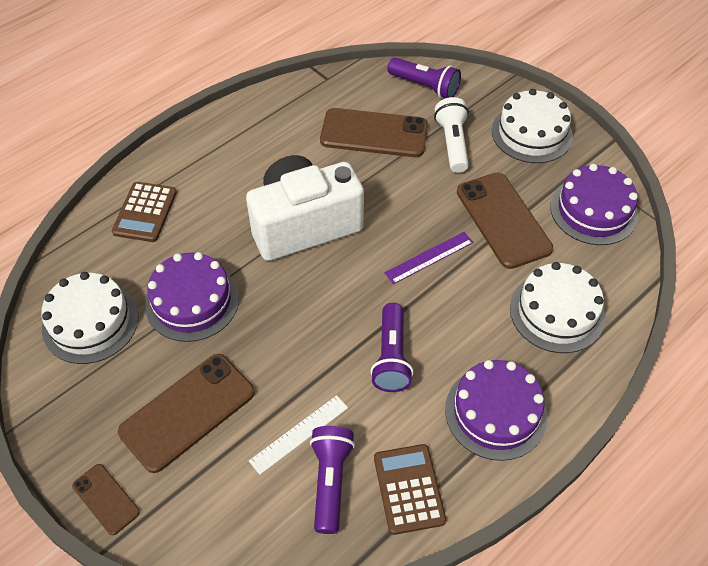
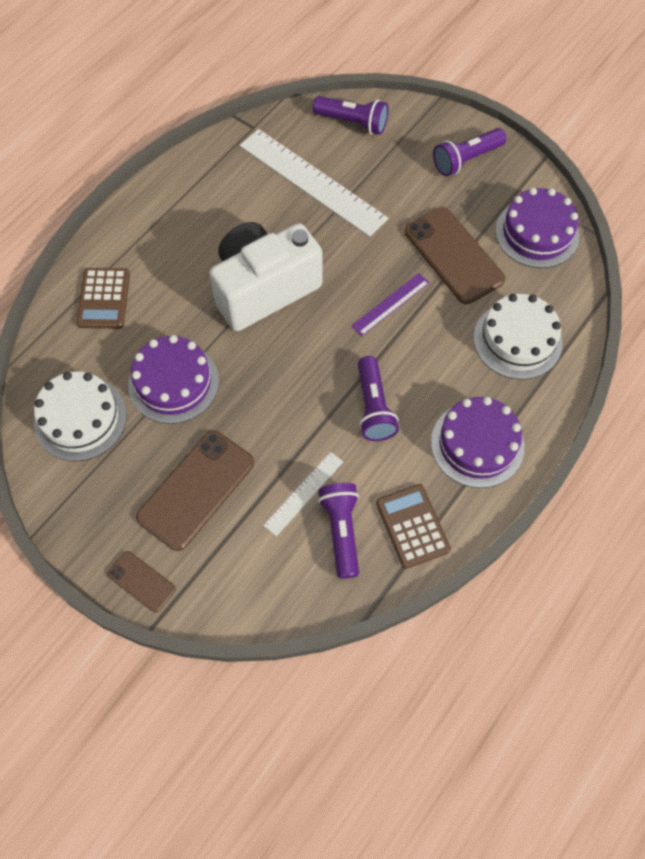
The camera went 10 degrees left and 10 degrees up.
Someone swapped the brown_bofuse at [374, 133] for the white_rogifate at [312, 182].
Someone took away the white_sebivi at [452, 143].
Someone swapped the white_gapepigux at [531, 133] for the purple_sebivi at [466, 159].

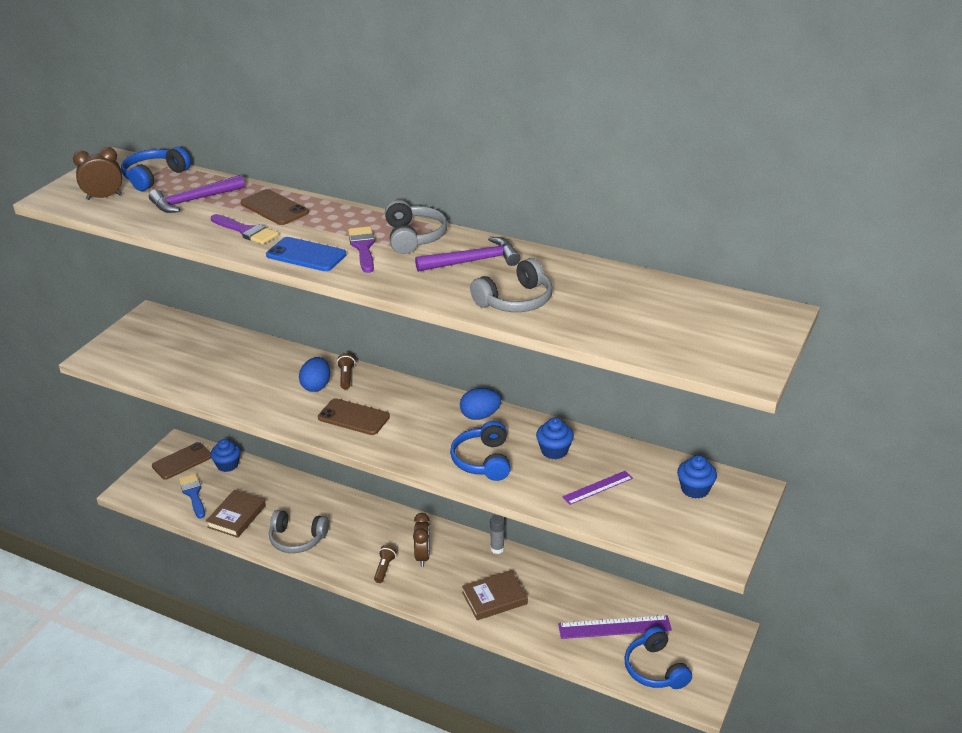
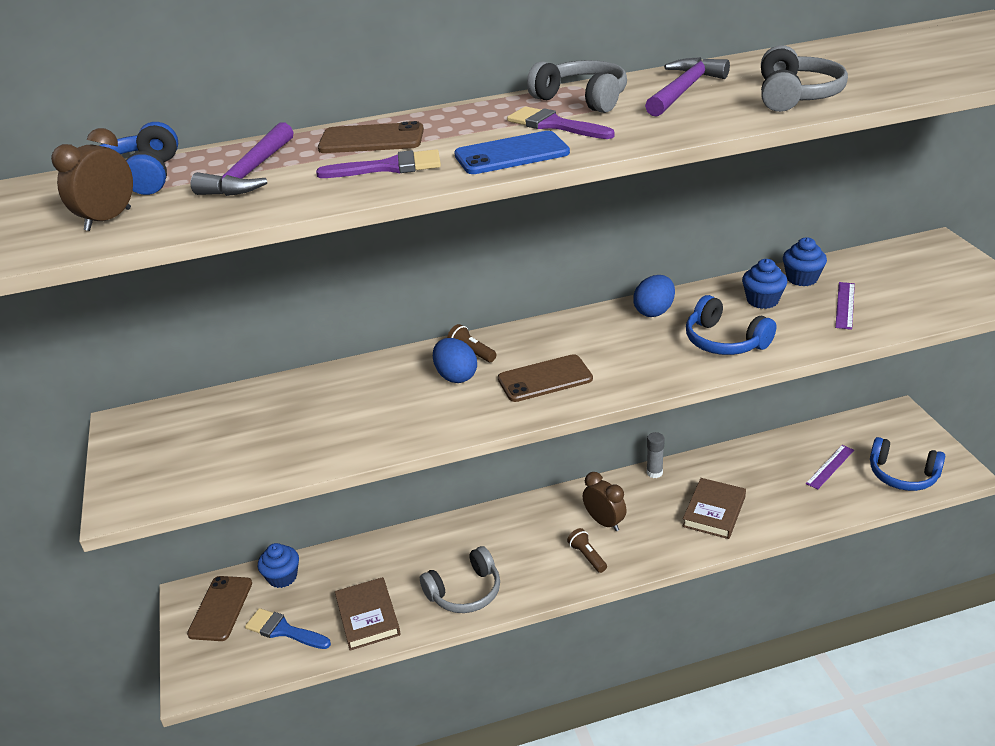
The camera went 40 degrees left and 0 degrees up.
Someone scaled the purple_rogifate at [614, 627] by 0.62.
Someone carried the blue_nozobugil from [695, 489] to [802, 278].

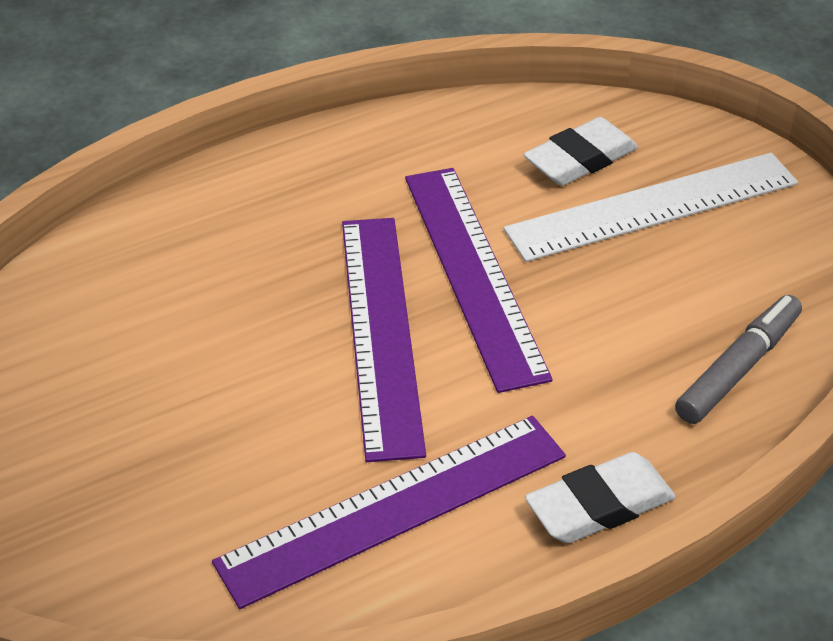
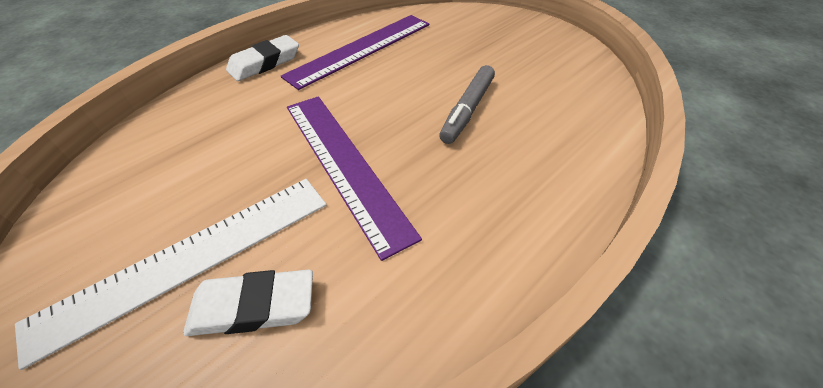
The camera went 165 degrees right and 5 degrees up.
Someone took away the purple_rogifate at [381, 332].
Someone rotated the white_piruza at [580, 159] by 45 degrees clockwise.
Someone carried the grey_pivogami from [738, 368] to [467, 110].

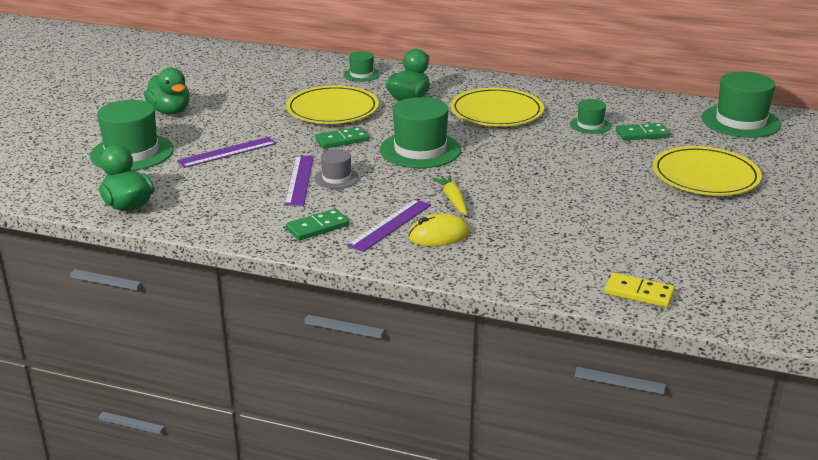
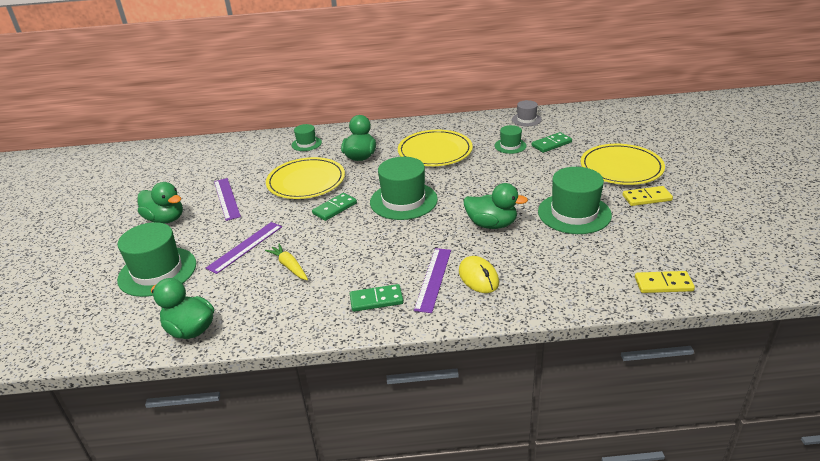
The camera went 20 degrees left and 5 degrees up.
Someone carried the purple_rogifate from [299, 180] to [226, 198].
Someone rotated the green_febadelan at [317, 227] by 45 degrees clockwise.
Someone carried the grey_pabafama from [336, 178] to [526, 119].
Someone rotated the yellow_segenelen at [438, 235] by 75 degrees counterclockwise.
Someone carried the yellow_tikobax from [453, 200] to [289, 266].
Someone carried the green_pabafama from [740, 121] to [574, 213].
Someone put down the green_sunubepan at [491, 224].
Someone put down the yellow_febadelan at [646, 198].

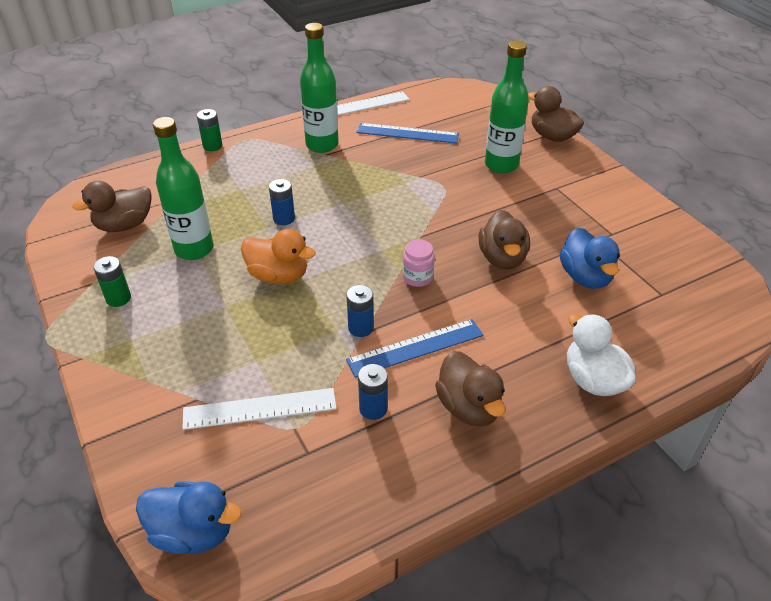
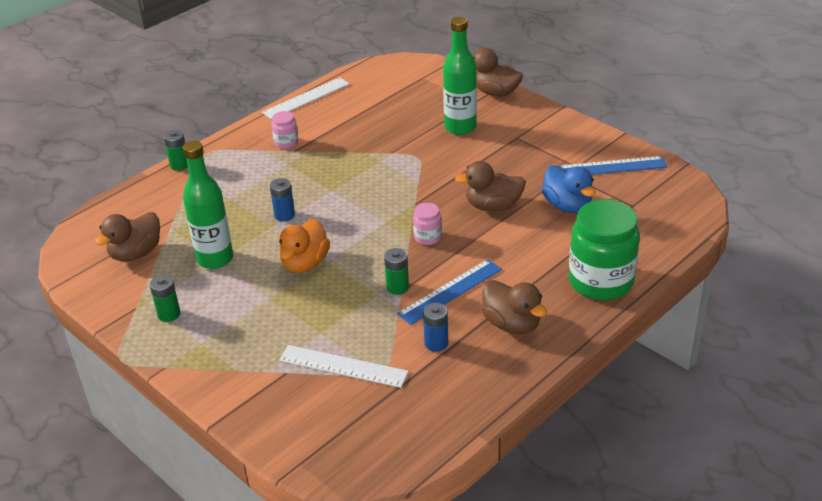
The camera went 15 degrees left and 5 degrees down.
Someone took away the blue_sunubepan at [193, 532].
Someone rotated the white_rogifate at [260, 409] by 45 degrees clockwise.
Someone rotated the orange_sunubepan at [278, 276] by 105 degrees clockwise.
Someone swapped the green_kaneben at [322, 145] for the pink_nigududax at [286, 143].
Someone repainted the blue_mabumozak at [361, 328], which became the green_mabumozak at [397, 287].
Someone carried the blue_rogifate from [407, 133] to [612, 167].
Someone rotated the brown_sunubepan at [502, 258] by 105 degrees clockwise.
Someone swapped the white_sunubepan at [593, 380] for the green_nigududax at [601, 281].

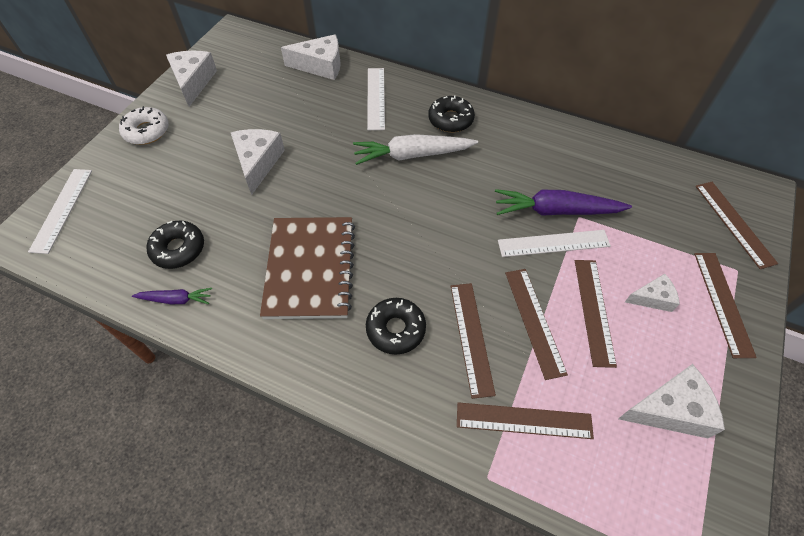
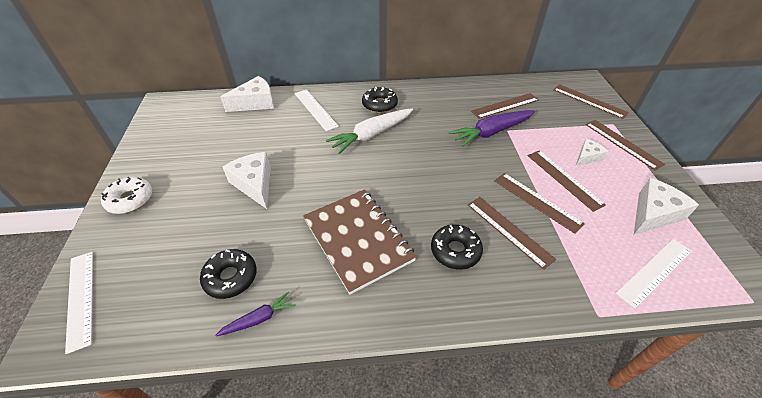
The camera went 30 degrees left and 10 degrees down.
Someone took away the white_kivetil at [193, 82].
Someone carried the brown_rogifate from [524, 421] to [505, 106].
Someone carried the white_rogifate from [553, 243] to [655, 271].

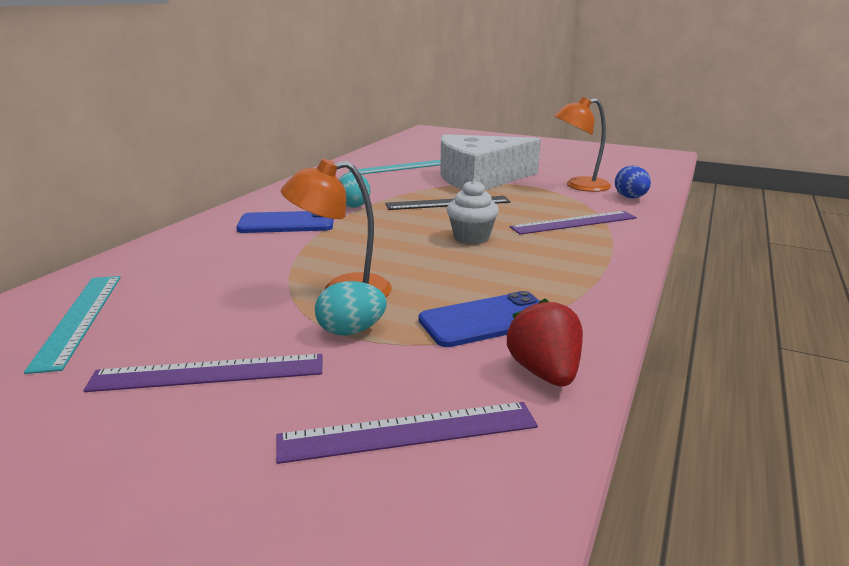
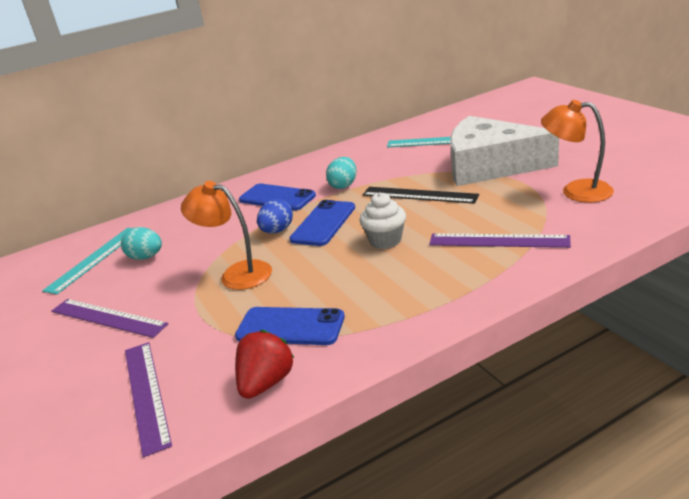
The camera went 40 degrees right and 5 degrees up.
Someone rotated the purple_rogifate at [408, 432] by 45 degrees clockwise.
Someone carried the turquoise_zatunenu from [351, 331] to [146, 257].
Someone carried the blue_zatunenu from [630, 198] to [277, 231].
Someone put down the blue_bofuse at [323, 223].

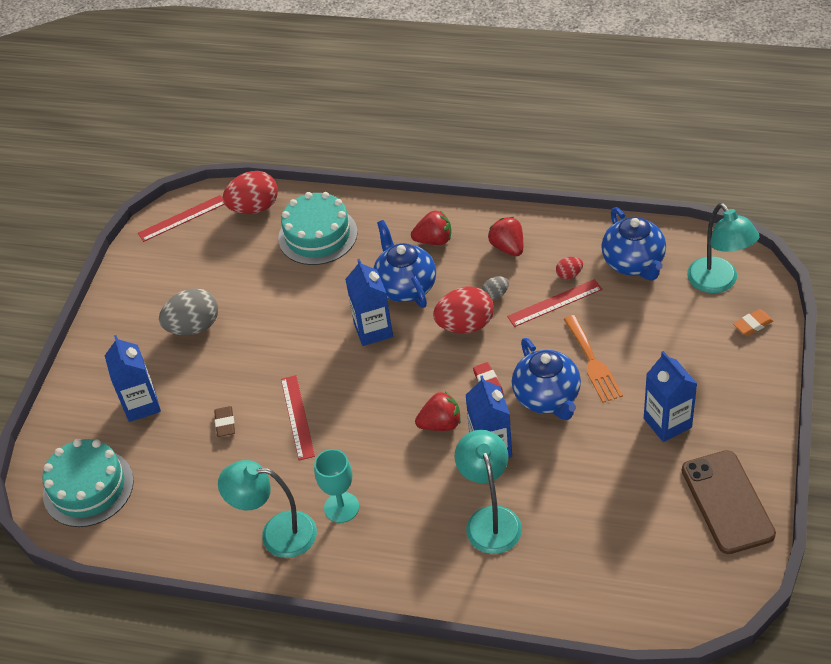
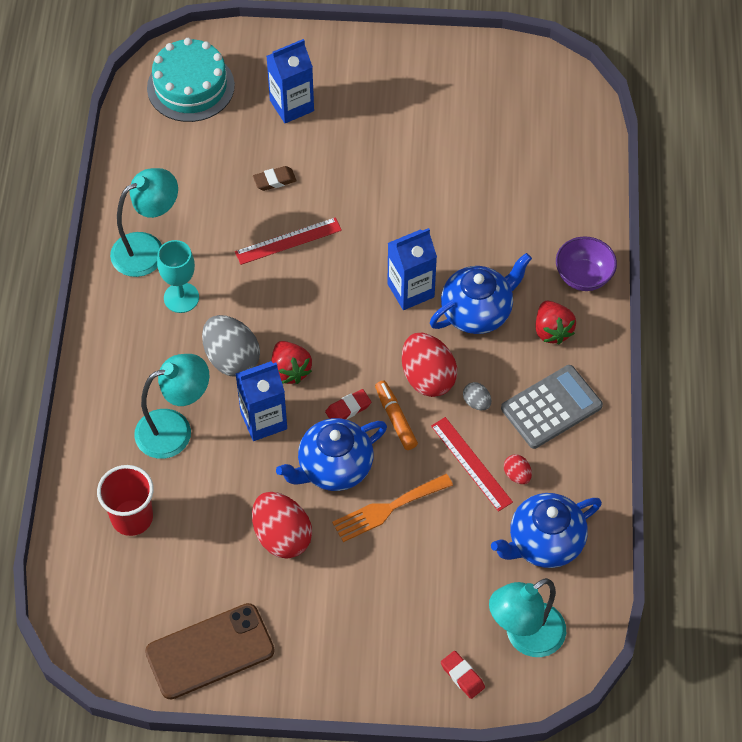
The camera went 75 degrees right and 10 degrees up.
Someone took away the red_rogifate at [182, 218].
Someone carried the grey_zatunenu from [194, 327] to [231, 358].
Someone rotated the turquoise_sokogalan at [277, 534] by 60 degrees clockwise.
Someone carried the red_zatunenu from [254, 208] to [282, 536].
Someone took away the turquoise_gapepigux at [317, 235].
Someone swapped the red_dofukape at [508, 247] for the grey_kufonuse at [551, 407].
Someone took away the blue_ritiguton at [667, 423].
Someone repainted the orange_piruza at [752, 325], which became the red_piruza at [462, 676].
Someone put down the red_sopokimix at [132, 517].
Someone put down the orange_pivogami at [395, 419].
Someone put down the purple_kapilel at [583, 276].

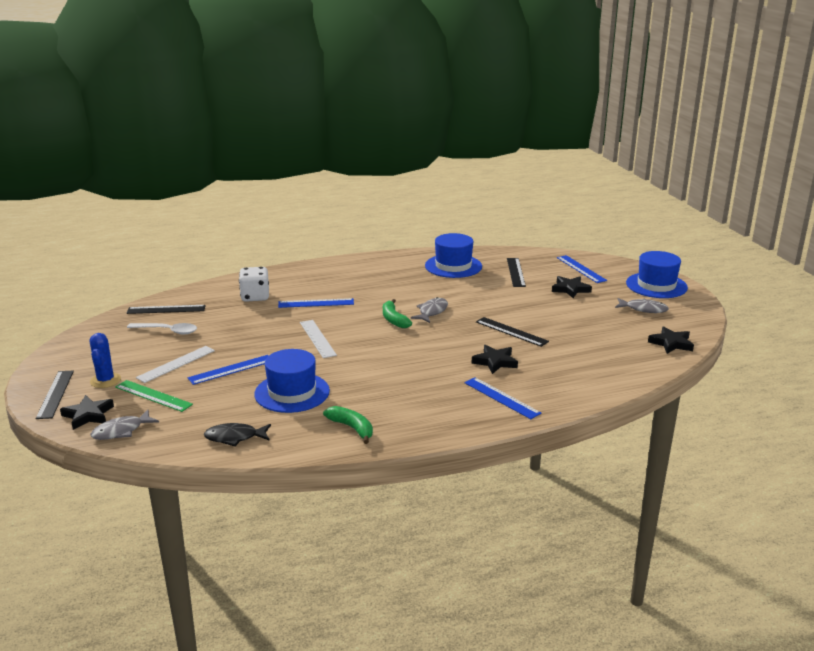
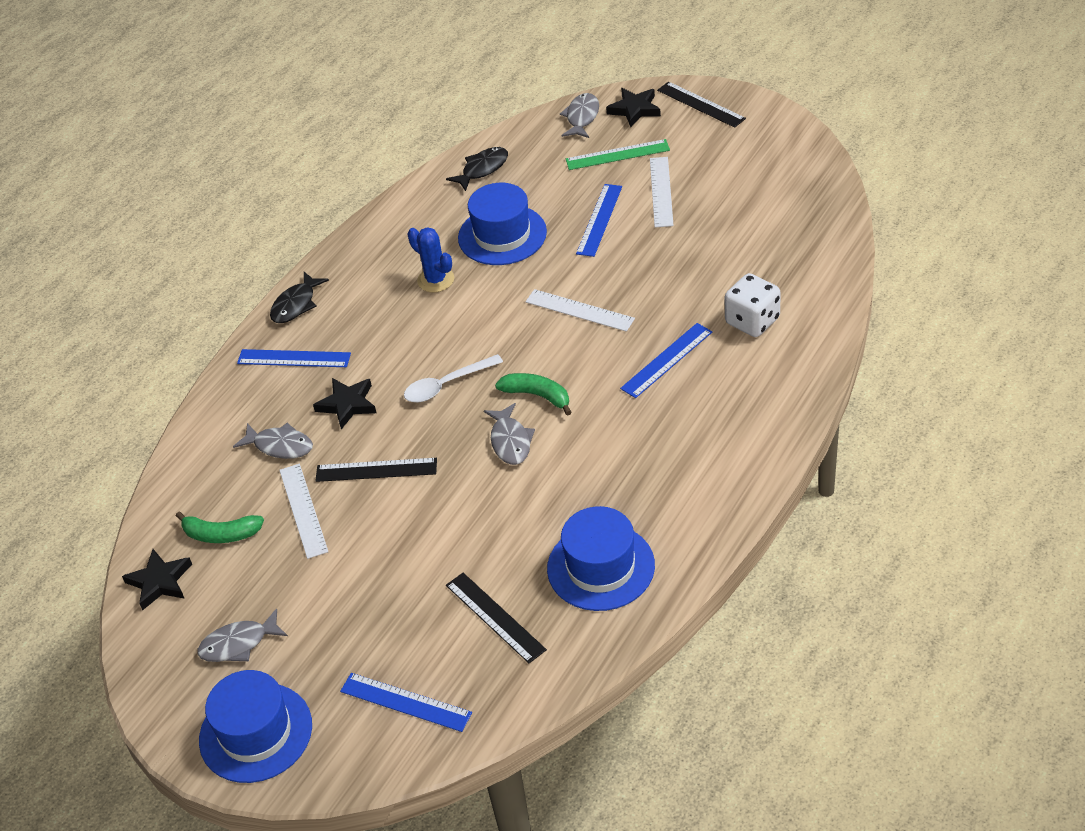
The camera went 145 degrees right and 20 degrees up.
Someone carried the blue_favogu from [105, 380] to [436, 280].
Someone took away the black_rogifate at [166, 309].
Someone carried the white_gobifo from [167, 331] to [446, 385].
Someone carried the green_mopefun from [352, 428] to [221, 534].
Someone took away the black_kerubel at [570, 289].
Someone put down the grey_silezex at [280, 446].
Someone put down the black_silezex at [296, 305].
Someone put down the white_rogifate at [303, 510].

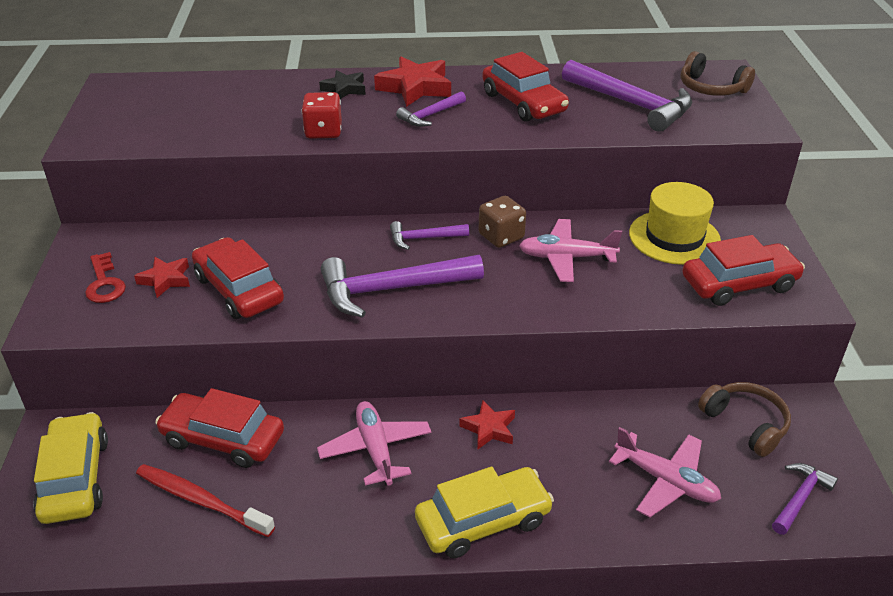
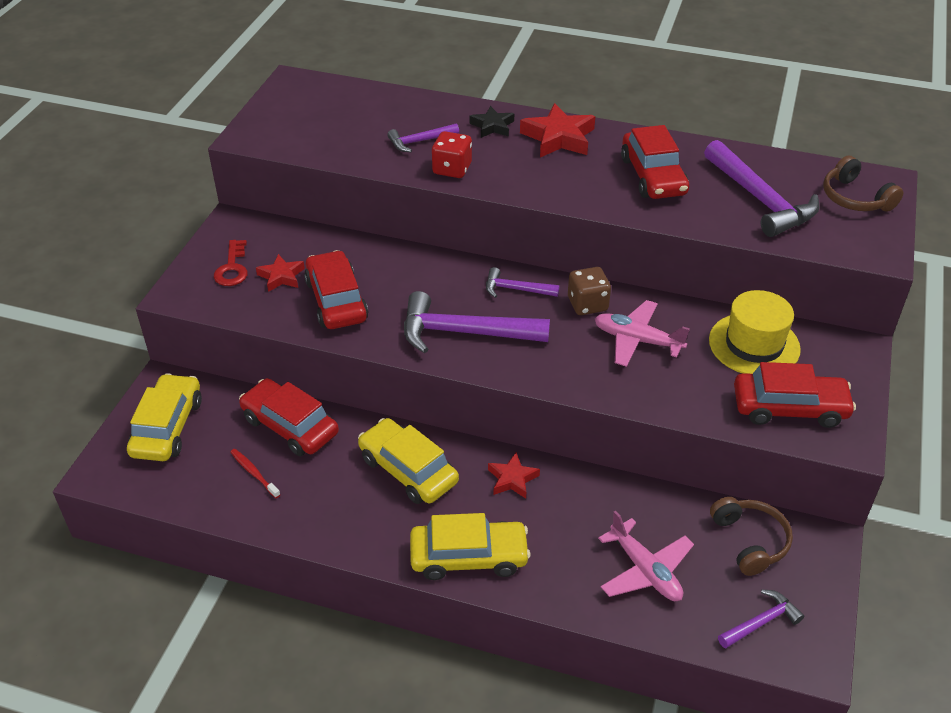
The camera went 20 degrees right and 5 degrees up.
Someone scaled the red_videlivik at [201, 501] by 0.57.
Someone swapped the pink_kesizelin at [375, 449] for the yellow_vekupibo at [408, 470].
Someone carried the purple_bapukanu from [430, 115] to [419, 141].

